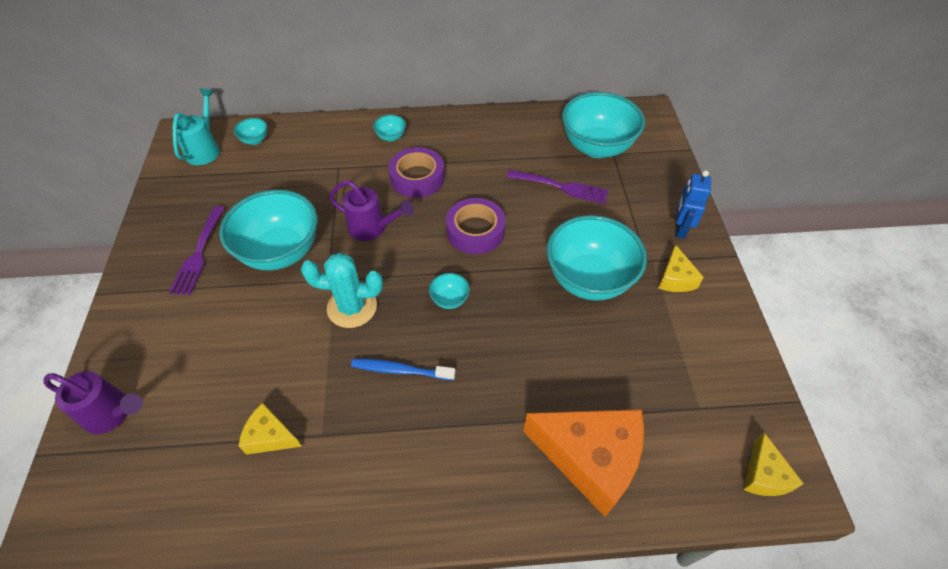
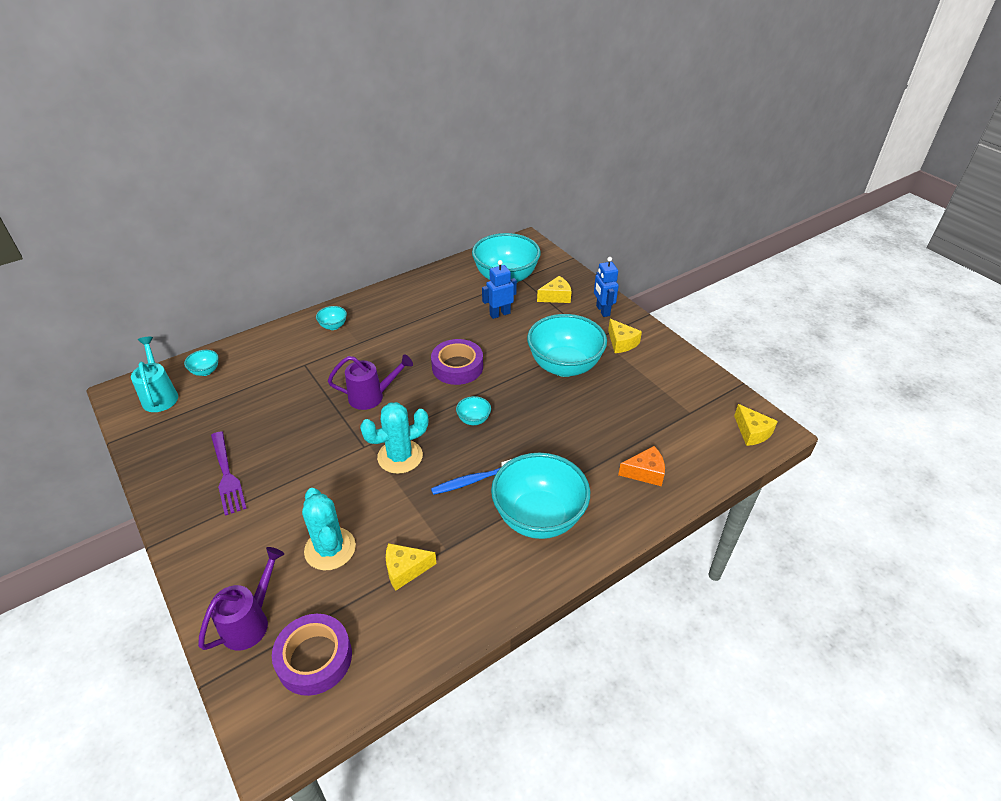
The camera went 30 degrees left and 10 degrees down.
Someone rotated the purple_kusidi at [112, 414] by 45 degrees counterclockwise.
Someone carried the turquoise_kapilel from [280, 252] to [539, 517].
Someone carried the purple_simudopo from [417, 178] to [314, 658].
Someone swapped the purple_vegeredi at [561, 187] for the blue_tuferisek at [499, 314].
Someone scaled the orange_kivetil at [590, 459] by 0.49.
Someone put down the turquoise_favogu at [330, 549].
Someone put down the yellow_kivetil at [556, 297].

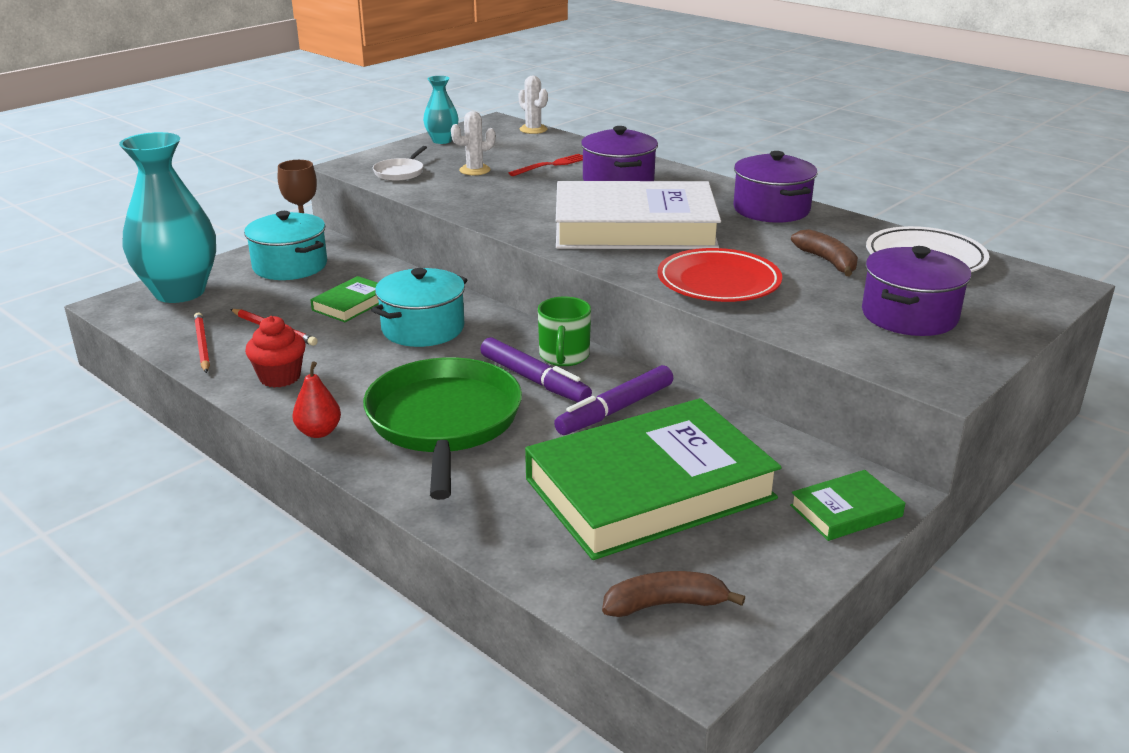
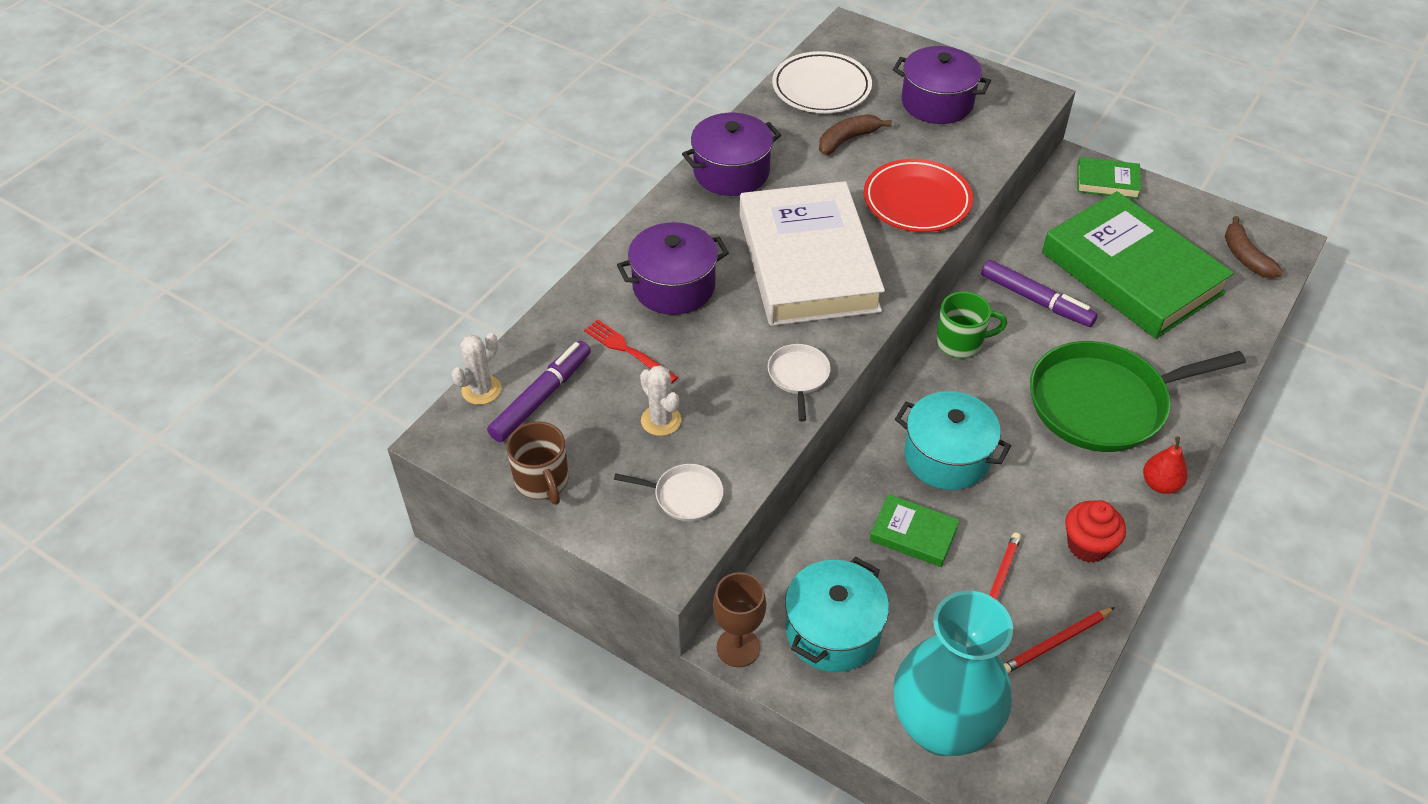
The camera went 100 degrees left and 20 degrees up.
Someone swapped the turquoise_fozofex at [442, 140] for the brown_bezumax at [542, 481].
Someone carried the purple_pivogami from [534, 380] to [541, 397].
Someone rotated the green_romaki at [846, 511] by 45 degrees counterclockwise.
Someone put down the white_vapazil at [798, 376].

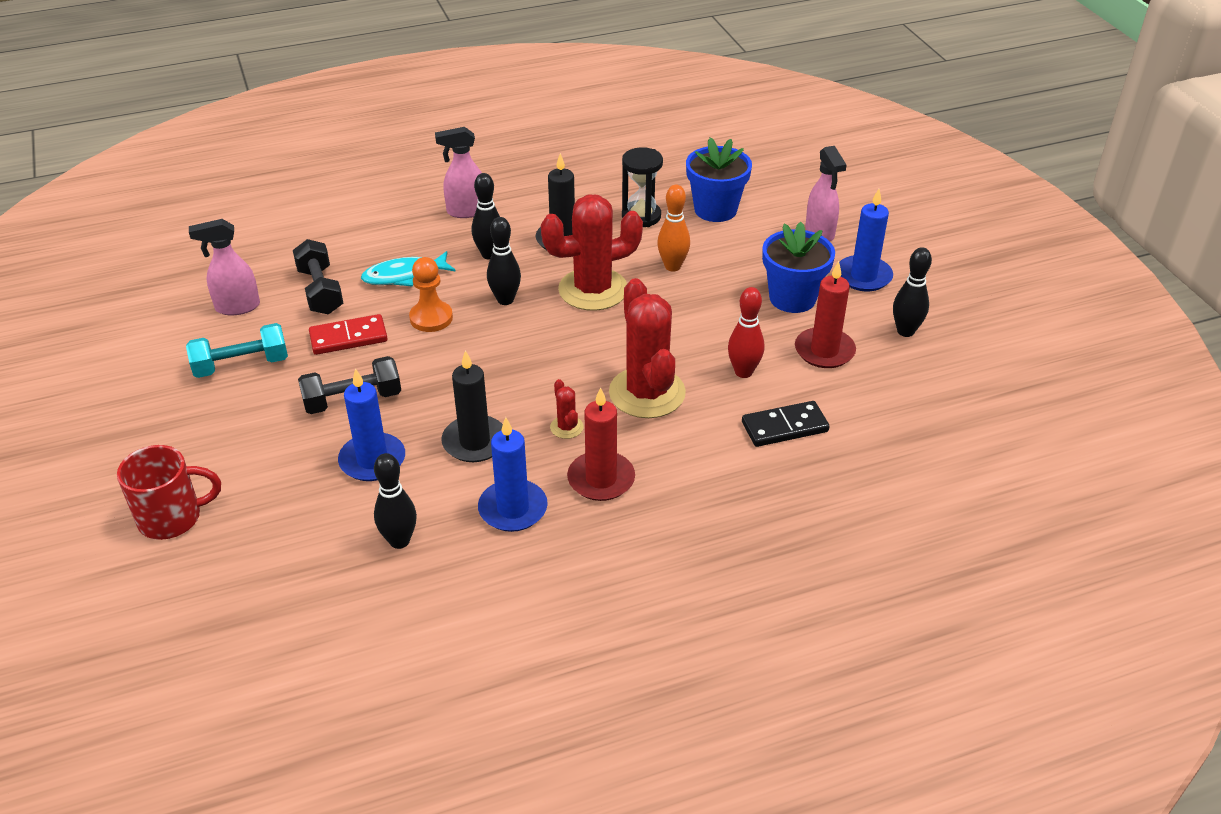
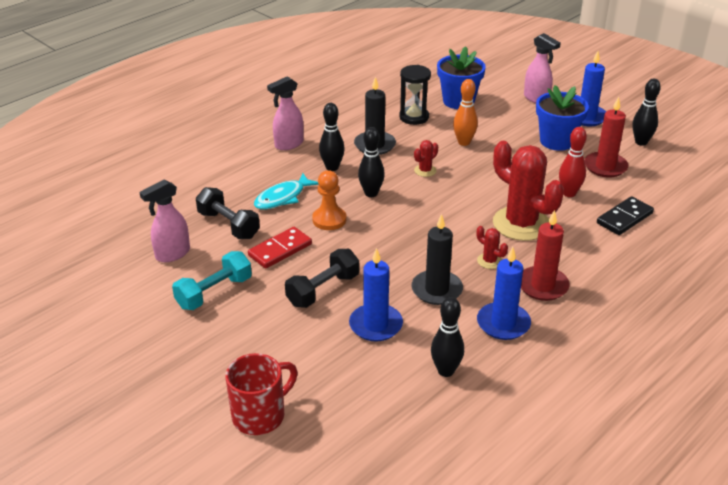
The camera went 25 degrees left and 5 degrees down.
Someone scaled the red_favogu at [593, 290] by 0.42.

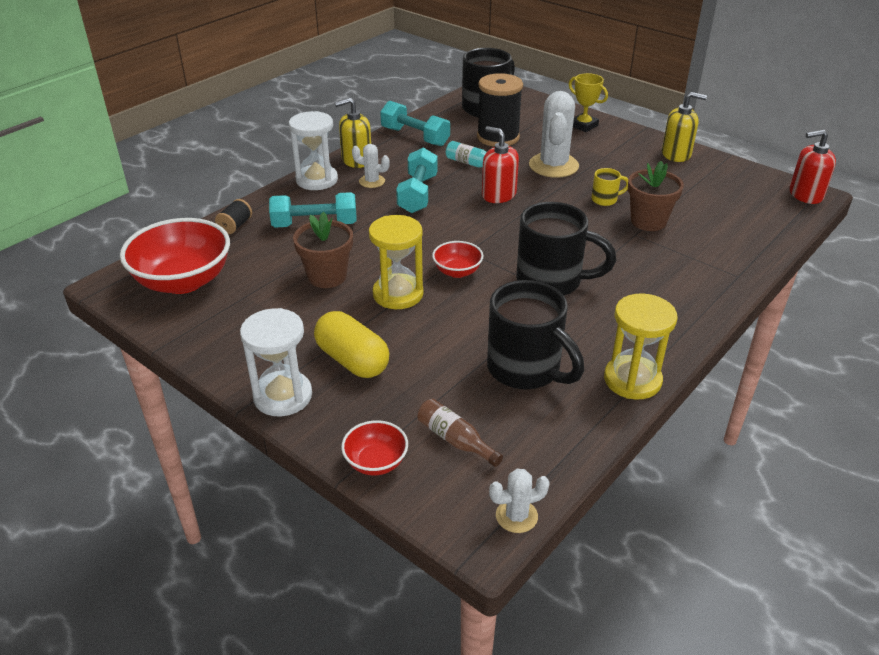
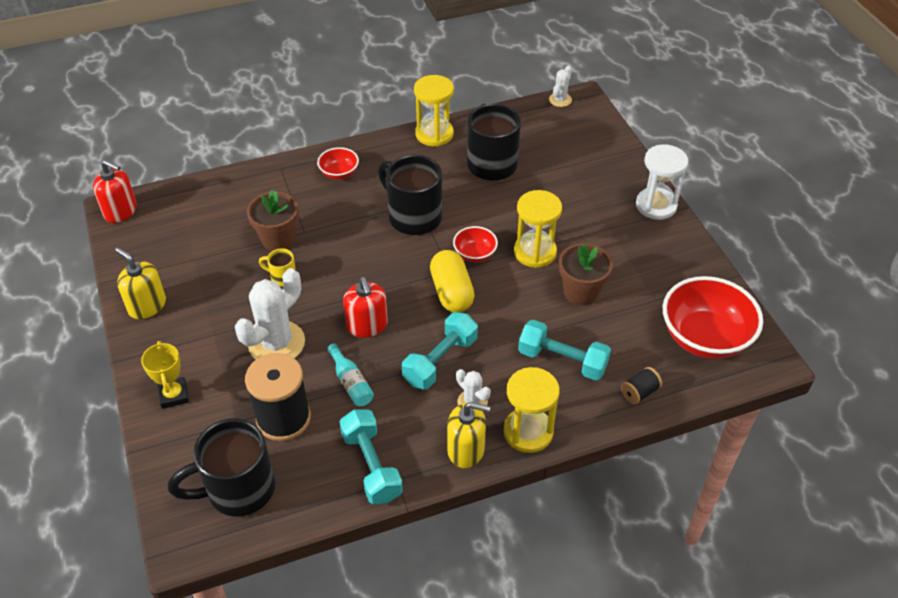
The camera went 150 degrees left and 10 degrees up.
Someone repainted the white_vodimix at [317, 180], which became the yellow_vodimix at [528, 432].
Someone carried the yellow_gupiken from [352, 360] to [451, 292].
Someone carried the red_kapilel from [376, 462] to [339, 173].
Someone took away the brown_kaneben at [455, 440].
Someone rotated the white_favogu at [516, 516] by 75 degrees counterclockwise.

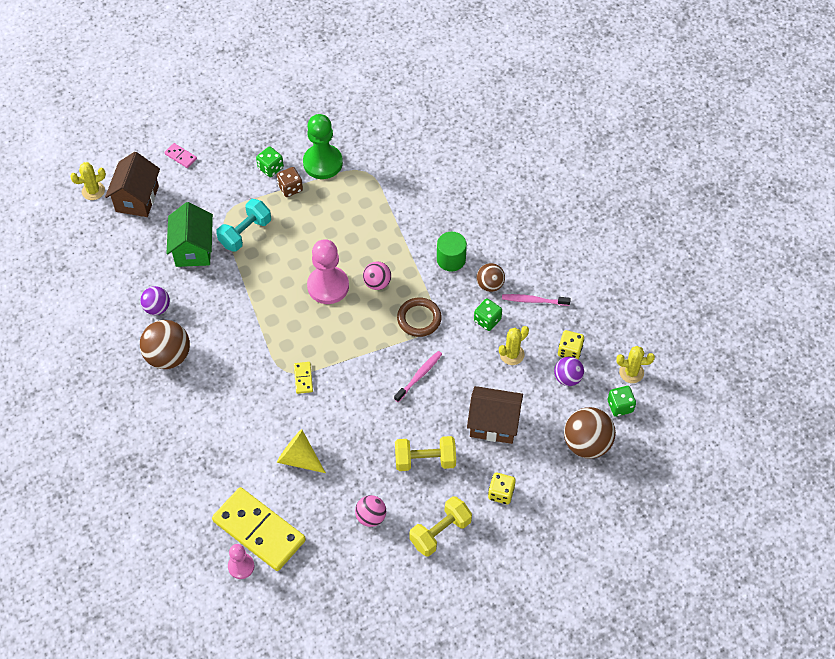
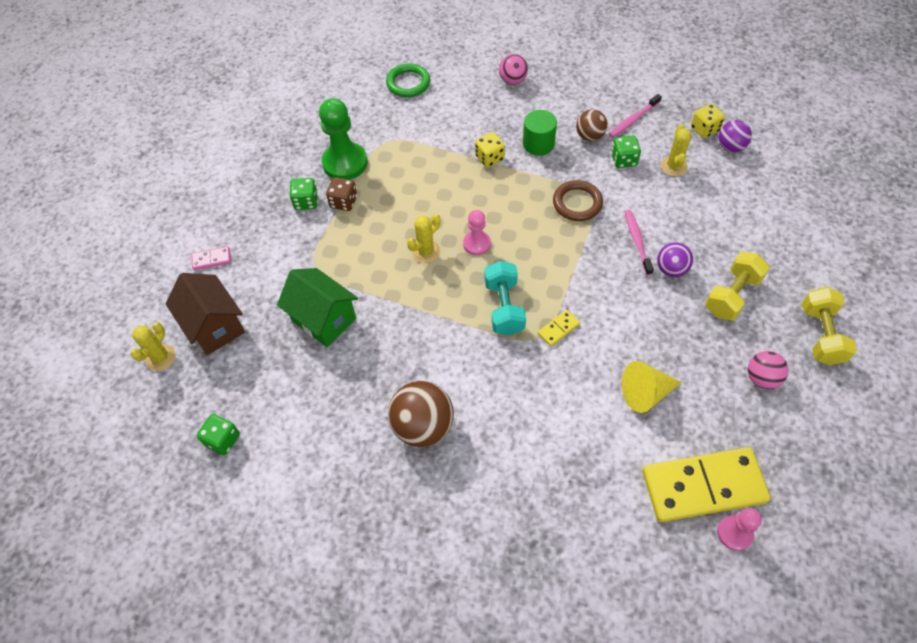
The camera went 45 degrees left and 0 degrees up.
Someone carried the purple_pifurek from [157, 308] to [671, 269].
Someone carried the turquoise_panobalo from [245, 233] to [504, 307].
Someone rotated the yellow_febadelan at [303, 378] by 75 degrees counterclockwise.
Someone scaled the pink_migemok at [328, 286] by 0.57.
Someone carried the pink_pifurek from [377, 283] to [513, 80].
Someone took away the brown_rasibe at [493, 424].
Someone carried the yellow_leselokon from [501, 493] to [489, 158].
Someone took away the brown_pifurek at [587, 444].
Someone carried the green_leselokon from [620, 406] to [223, 440].
Someone carried the yellow_favogu from [631, 372] to [426, 251].
Someone put down the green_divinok at [408, 83].

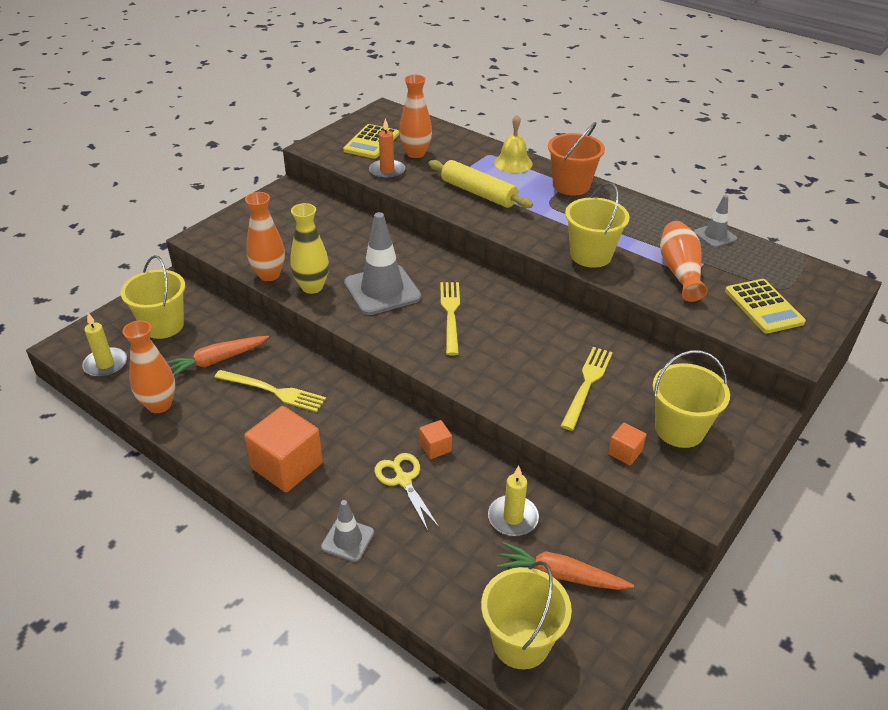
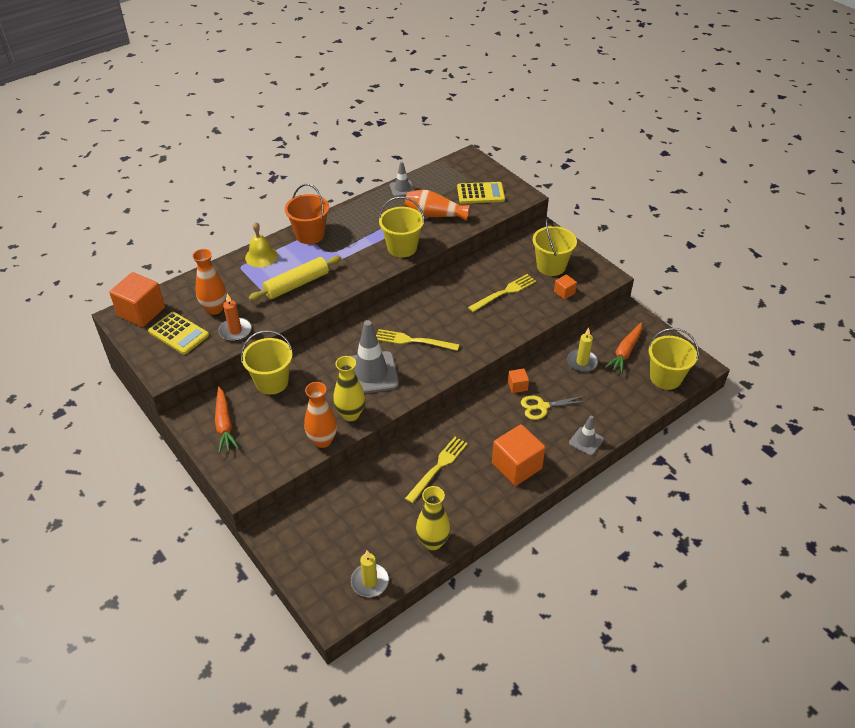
The camera went 75 degrees left and 5 degrees up.
Someone carried the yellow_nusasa from [163, 325] to [272, 382].
Someone repainted the orange_fozofex at [159, 405], which became the yellow_fozofex at [433, 542].
Someone carried the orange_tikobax from [216, 360] to [224, 424].
Someone rotated the yellow_vegeredi at [587, 384] by 105 degrees clockwise.
Someone put down the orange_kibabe at [141, 312].

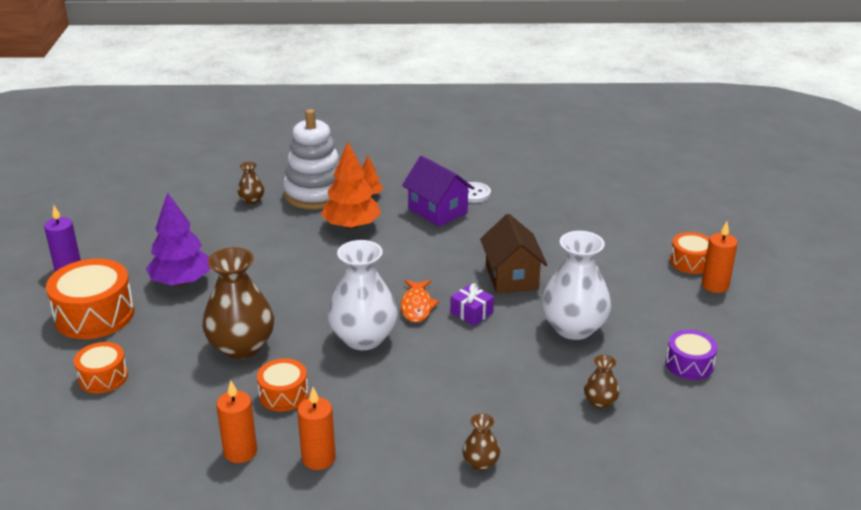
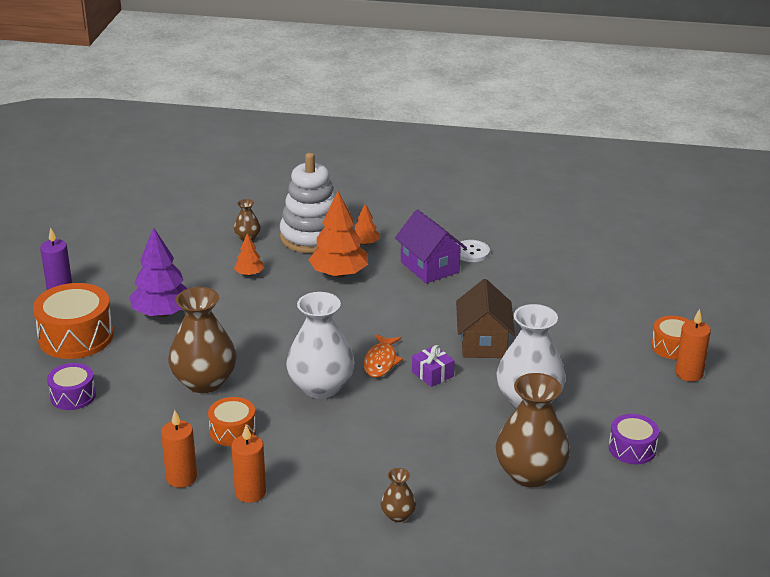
The camera went 10 degrees right and 0 degrees up.
Someone repainted the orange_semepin at [103, 377], which became the purple_semepin at [73, 396].
Someone scaled the brown_fozofex at [600, 402] by 2.15.
Someone put down the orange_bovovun at [249, 274].

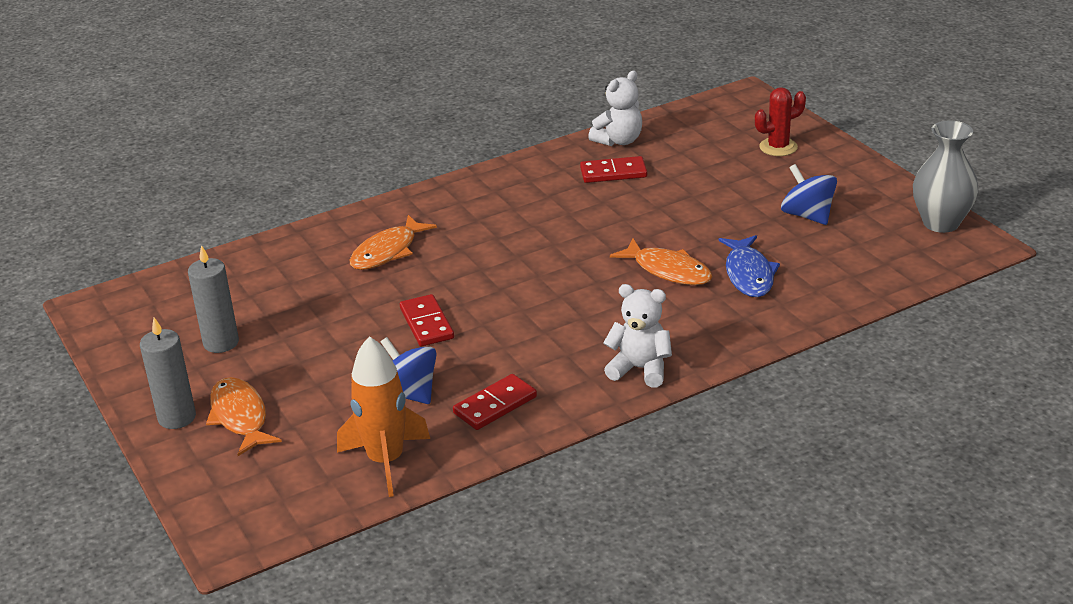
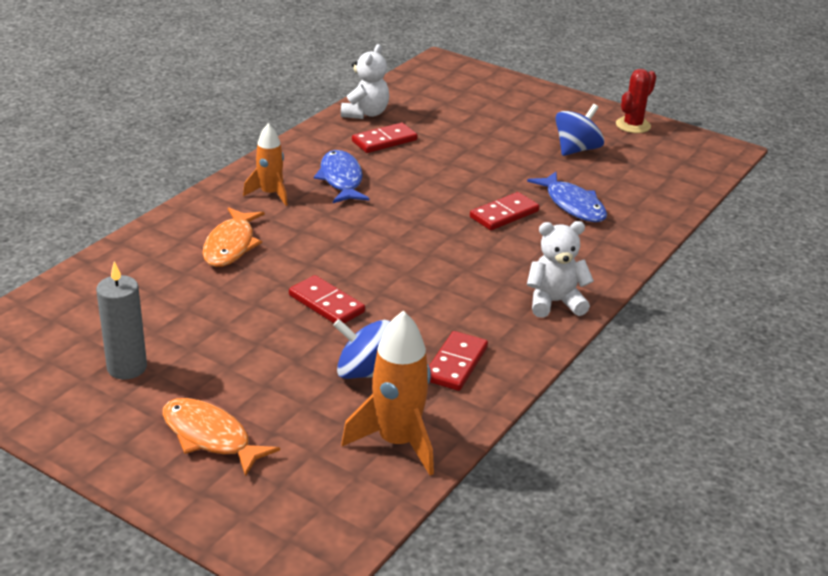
The camera went 30 degrees left and 0 degrees up.
Someone took away the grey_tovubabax at [177, 417].
Someone swapped the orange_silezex at [668, 270] for the red_febadelan at [504, 214].
Someone carried the red_favogu from [778, 147] to [633, 125].
Someone rotated the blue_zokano at [807, 215] by 105 degrees clockwise.
Someone took away the grey_fozofex at [941, 223].
Someone put down the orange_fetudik at [270, 194].
Someone put down the blue_silezex at [341, 179].

